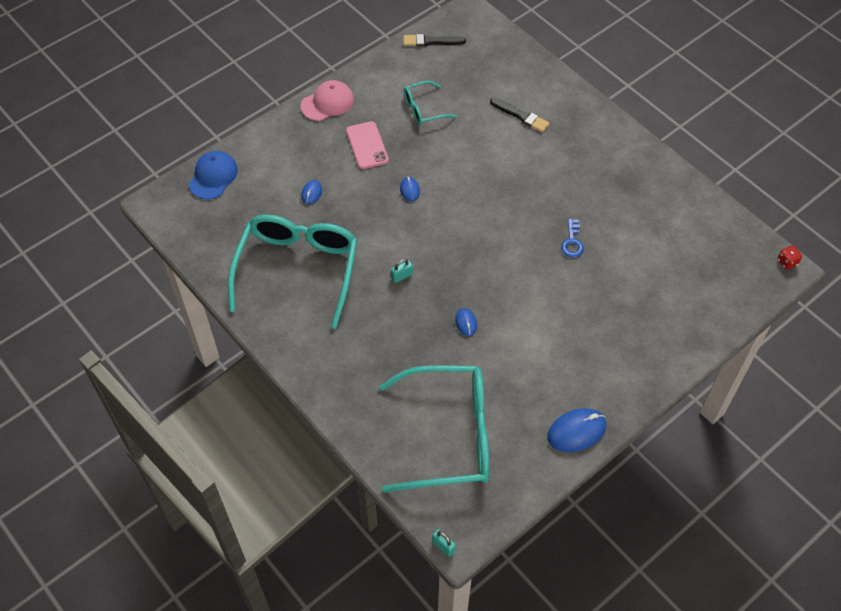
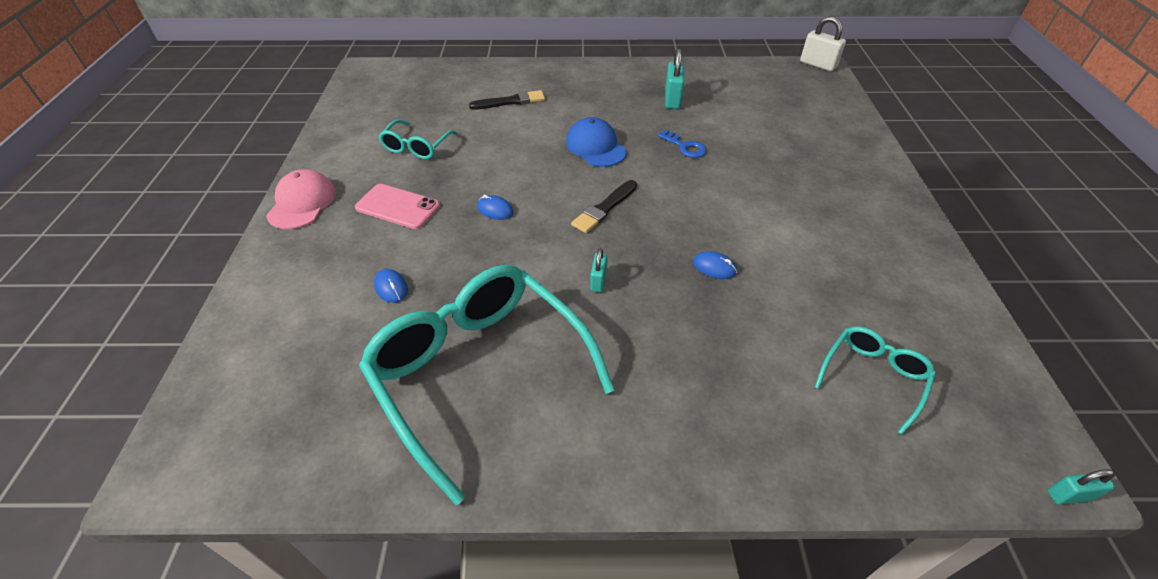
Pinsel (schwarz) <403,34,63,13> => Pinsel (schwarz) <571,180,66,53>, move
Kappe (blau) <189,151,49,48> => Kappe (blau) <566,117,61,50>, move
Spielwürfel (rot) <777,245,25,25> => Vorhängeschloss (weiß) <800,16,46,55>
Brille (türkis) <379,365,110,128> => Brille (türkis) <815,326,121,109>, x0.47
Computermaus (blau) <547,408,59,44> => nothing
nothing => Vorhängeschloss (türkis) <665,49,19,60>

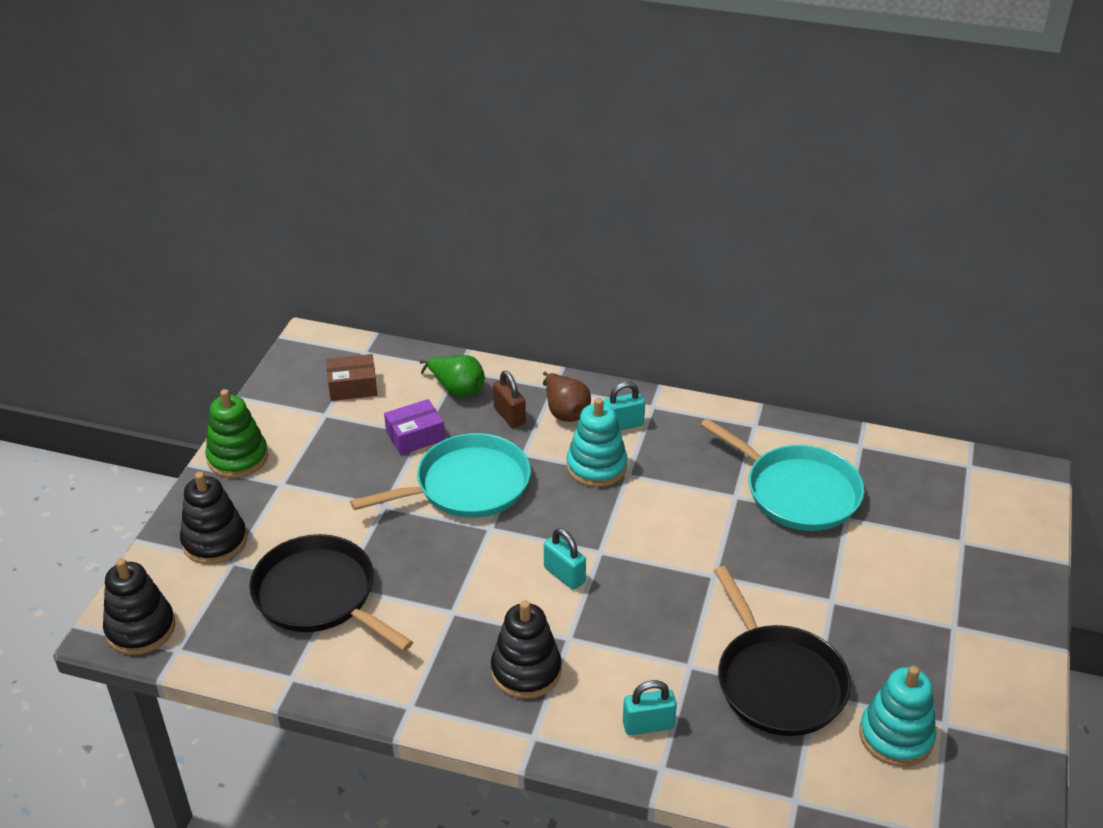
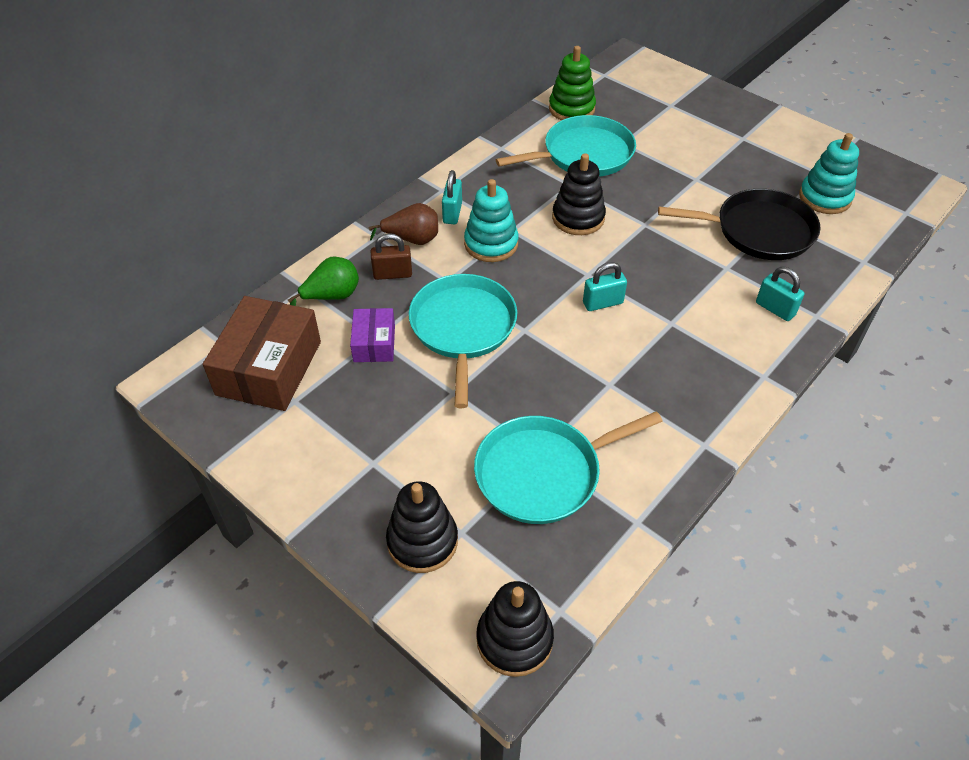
Schachtel (braun) <326,354,51,47> => Schachtel (braun) <203,296,118,115>, x1.86
Stapelspielzeug (grün) <205,389,63,89> => Stapelspielzeug (grün) <549,46,47,74>, move
Pfanne (schwarz) <250,534,163,117> => Pfanne (türkis) <474,411,189,113>
Stapelspielzeug (schwarz) <491,600,71,99> => Stapelspielzeug (schwarz) <552,153,54,82>, move
Vorhängeschloss (türkis) <623,680,54,55> => Vorhängeschloss (türkis) <756,267,49,54>, 60 degrees counterclockwise

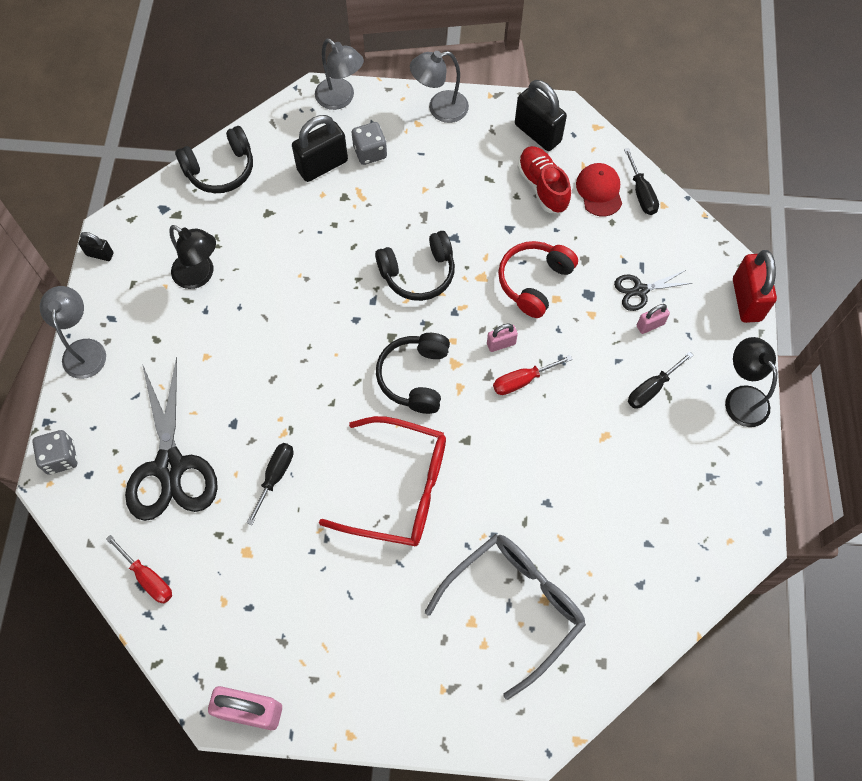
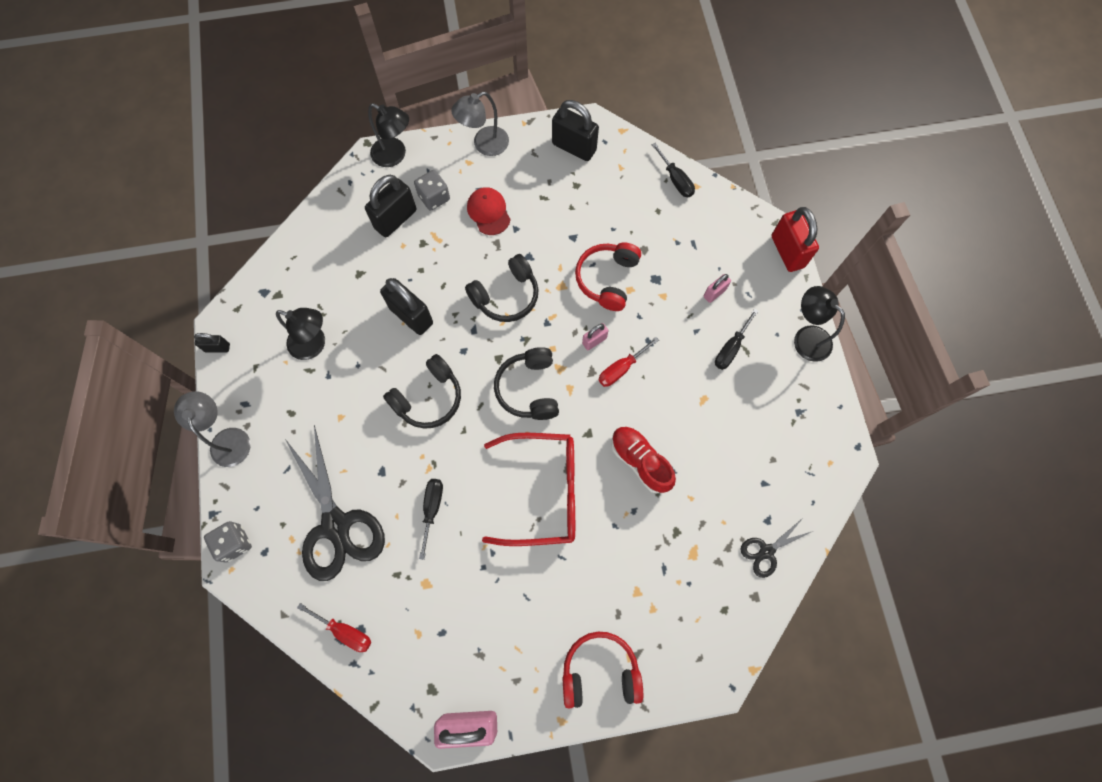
Lampe (grau) <315,39,49,71> => Lampe (schwarz) <368,103,41,64>
Kopfhörer (schwarz) <175,126,78,67> => Kopfhörer (schwarz) <383,354,78,75>, move
Schuh (rot) <517,146,54,67> => Schuh (rot) <611,426,65,68>, move
Kappe (rot) <576,163,46,54> => Kappe (rot) <467,187,44,48>, move
Schere (schwarz) <614,270,78,41> => Schere (schwarz) <741,517,72,61>, move
Brille (grau) <425,534,161,166> => nothing
nothing => Vorhängeschloss (schwarz) <380,278,53,57>
nothing => Kopfhörer (rot) <562,632,81,76>

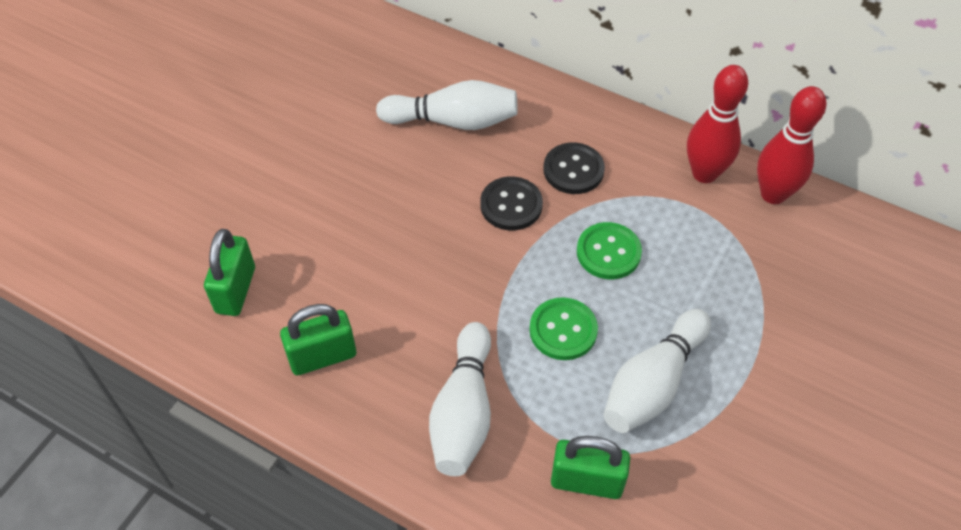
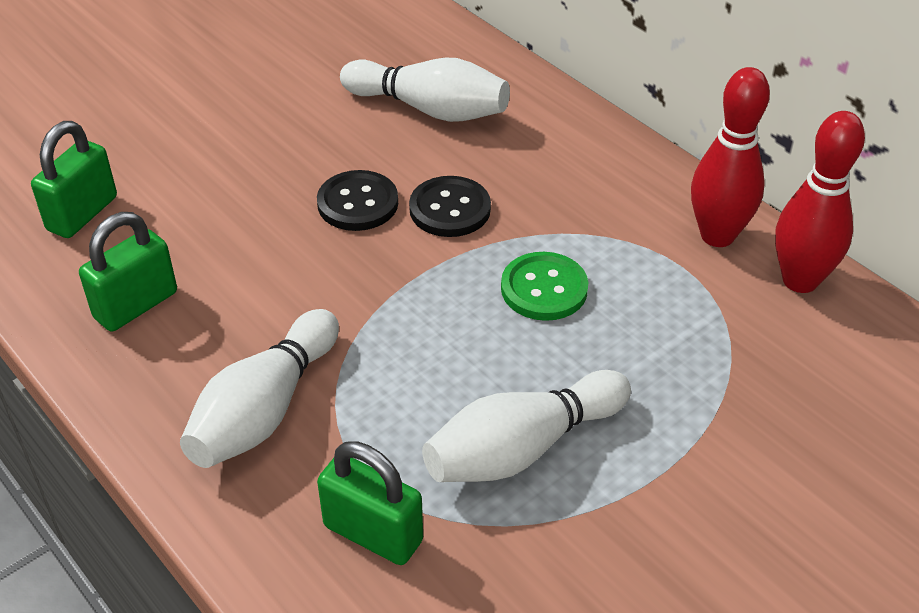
Knopf (schwarz) <543,142,62,52> => Knopf (schwarz) <317,170,81,61>, move
Knopf (grün) <529,297,69,63> => nothing
Vorhängeschloss (grün) <280,304,76,71> => Vorhängeschloss (grün) <79,212,98,120>, 45 degrees counterclockwise

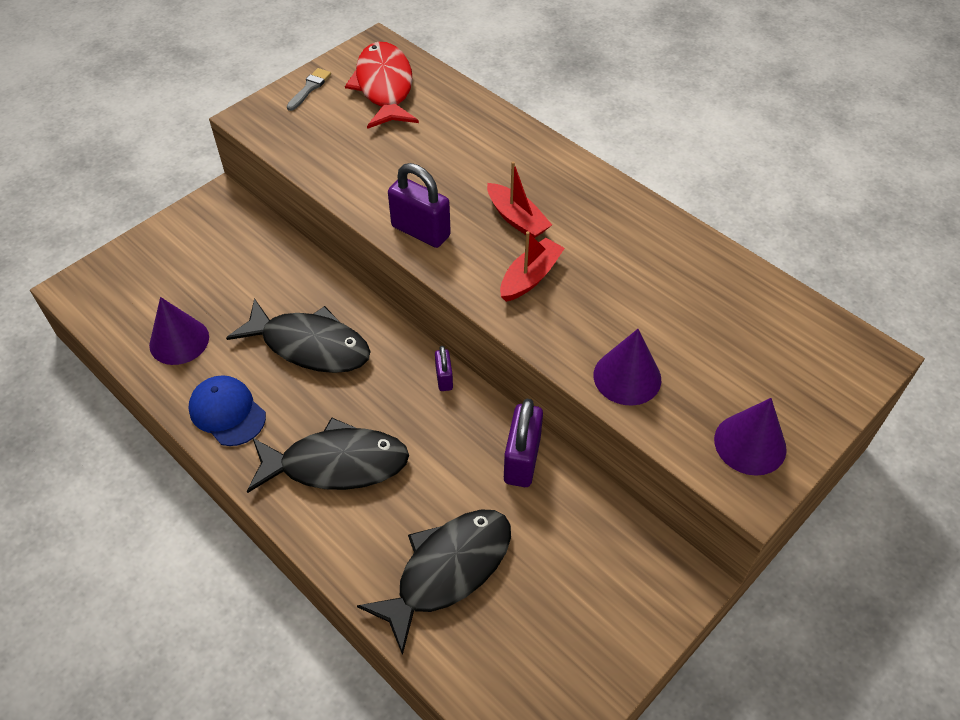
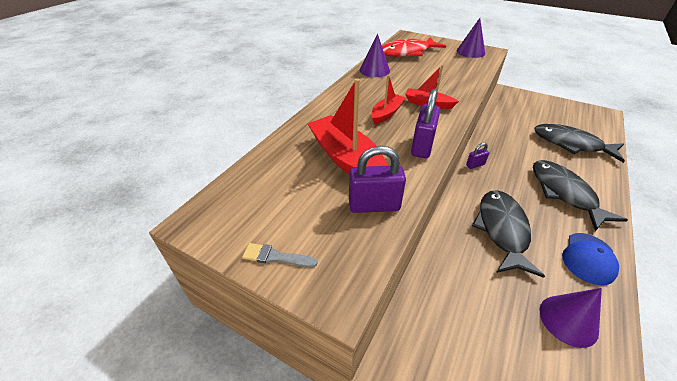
Fisch (rot) <345,42,74,87> => Fisch (rot) <382,37,64,20>, move
Kegel (lila) <594,329,67,77> => Kegel (lila) <359,34,31,43>, move
Vorhängeschloss (lila) <504,399,39,88> => Vorhängeschloss (lila) <349,146,57,67>, move
nothing => Boot (rot) <307,78,81,96>

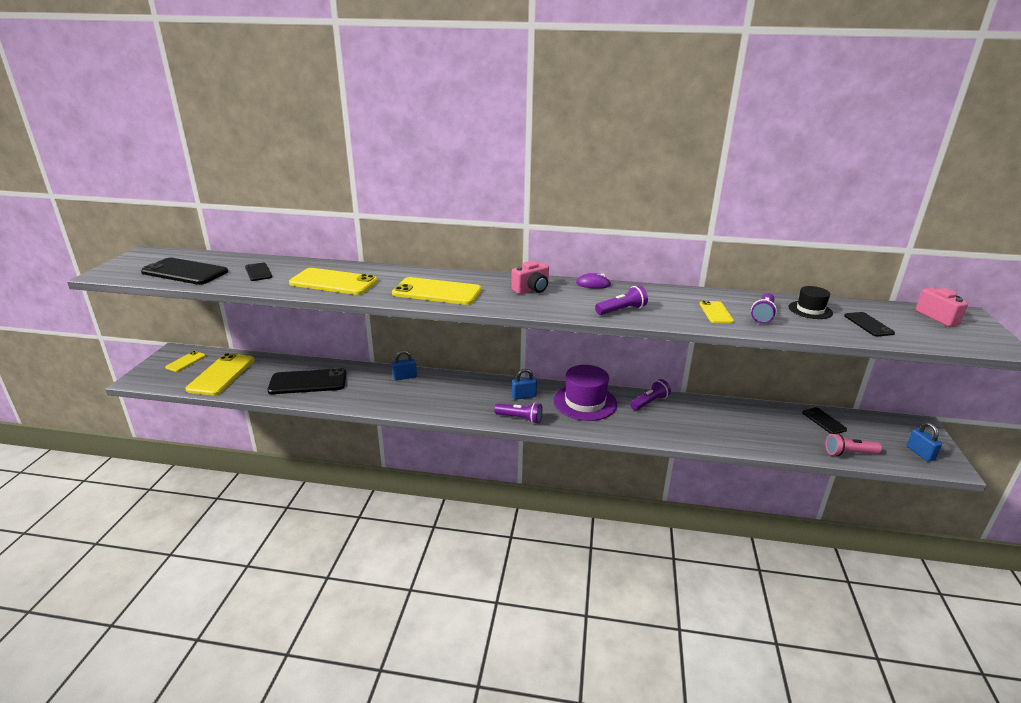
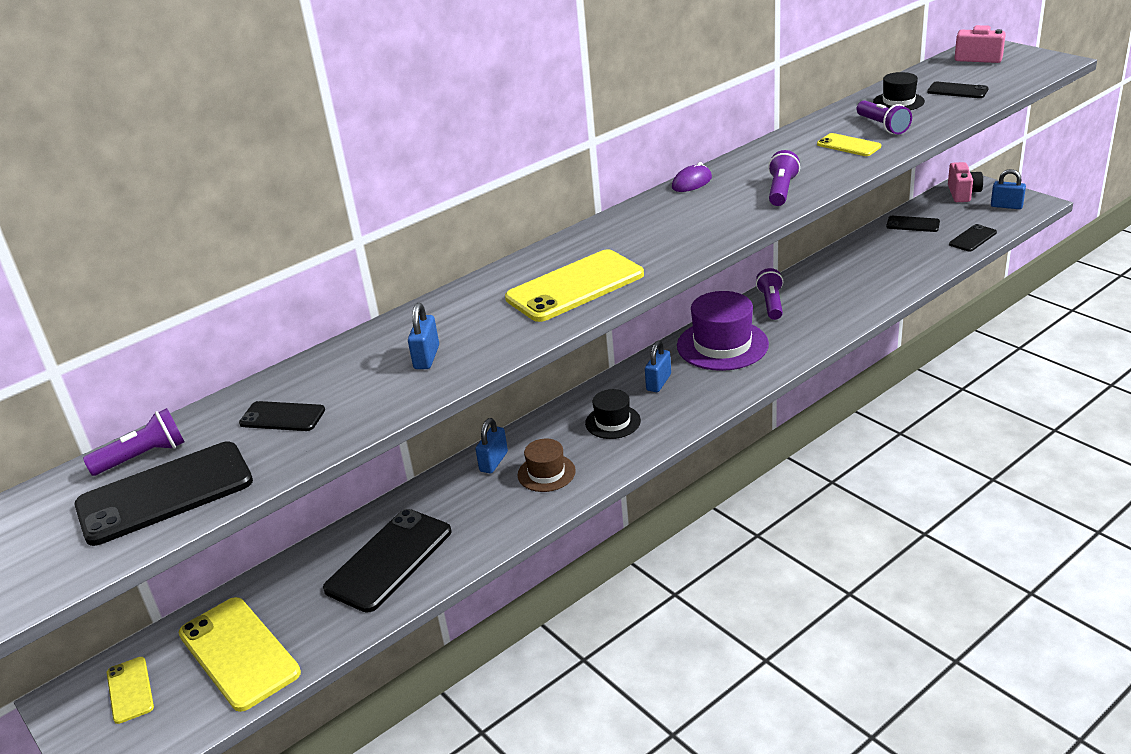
Kamera (rosa) <511,261,38,33> => Kamera (rosa) <948,162,35,40>, move
Handy (gelb) <289,268,89,27> => Vorhängeschloss (blau) <408,303,31,66>
Taschenlampe (lila) <494,402,49,22> => Taschenlampe (lila) <83,408,101,68>, move
Taschenlampe (rosa) <826,433,56,23> => Handy (schwarz) <949,224,48,28>
nothing => Hut (schwarz) <585,389,56,50>
nothing => Hut (braun) <518,439,58,53>

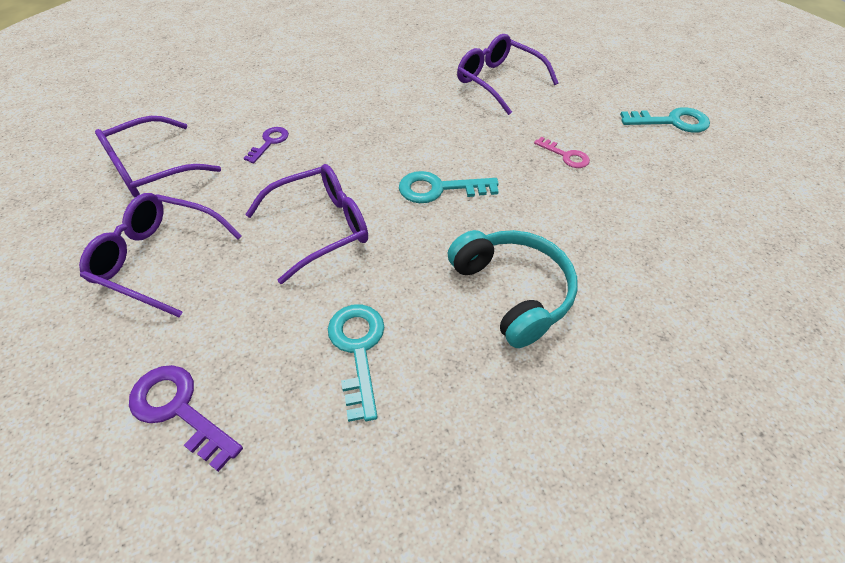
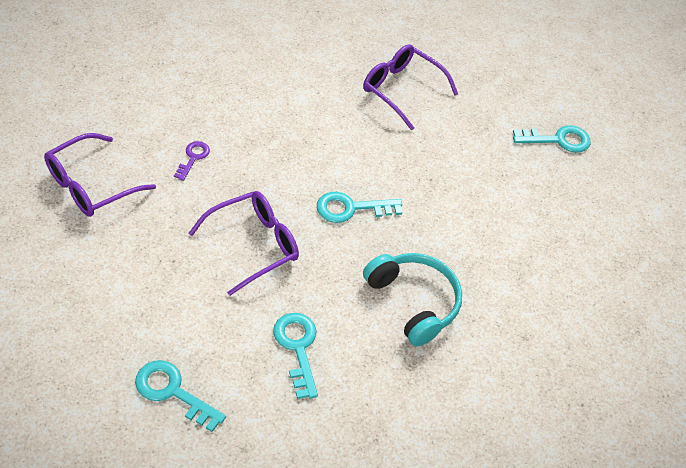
Schlüssel (rosa) <534,137,56,31> => nothing
Brille (lila) <79,193,163,124> => nothing
Schlüssel (lila) <129,365,114,107> => Schlüssel (türkis) <135,360,91,72>

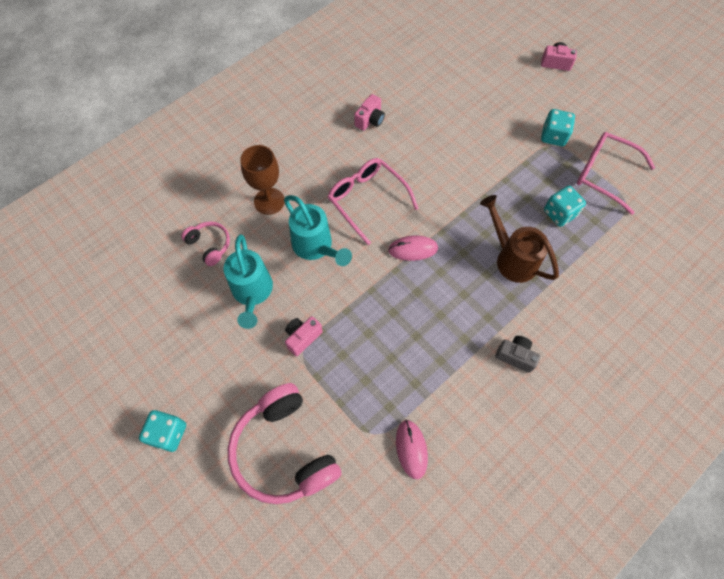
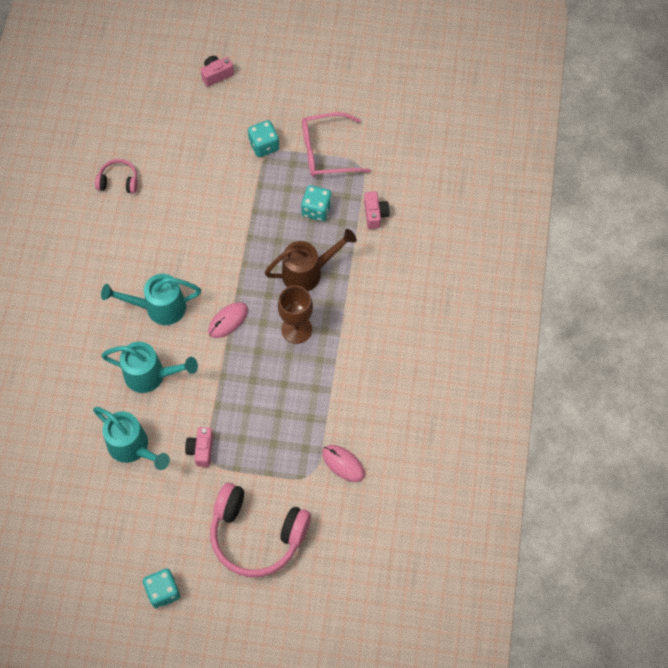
Kamera (rosa) <354,94,31,37> => Kamera (rosa) <364,191,26,38>, move
Kelch (braun) <240,145,45,70> => Kelch (braun) <278,286,35,58>, move
Brille (rosa) <328,158,91,87> => Gießkanne (türkis) <101,274,100,51>
Gießkanne (braun) <480,195,79,88> => Gießkanne (braun) <265,229,92,62>, 150 degrees clockwise
Kopfhörer (rosa) <181,221,49,45> => Kopfhörer (rosa) <95,159,43,34>, move
Kamera (grau) <495,336,45,37> => nothing

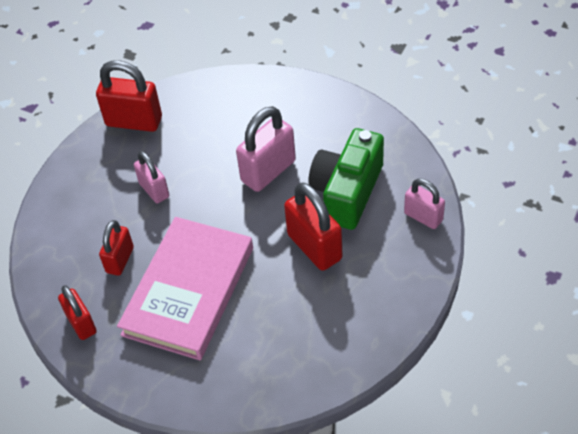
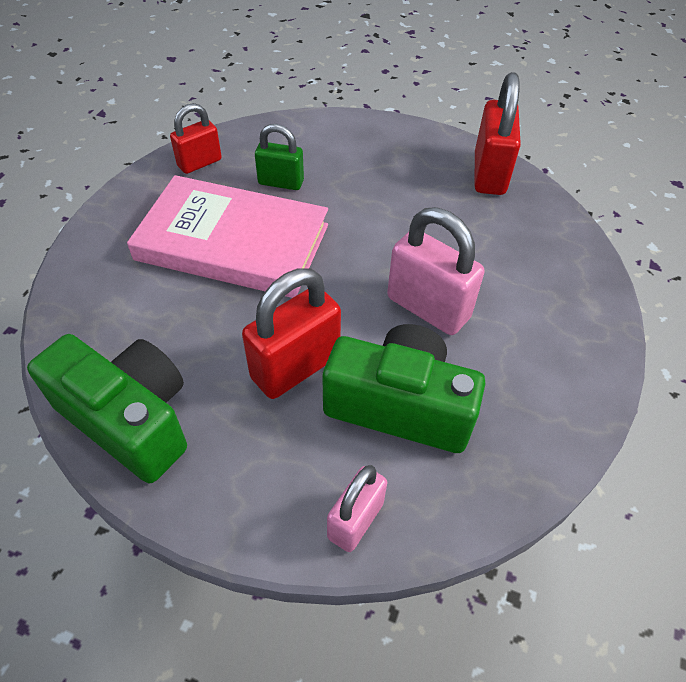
Vorhängeschloss (rosa) <134,151,35,53> => nothing
Vorhängeschloss (rot) <99,220,35,56> => Vorhängeschloss (grün) <255,124,49,66>
nothing => Kamera (grün) <27,334,160,149>

